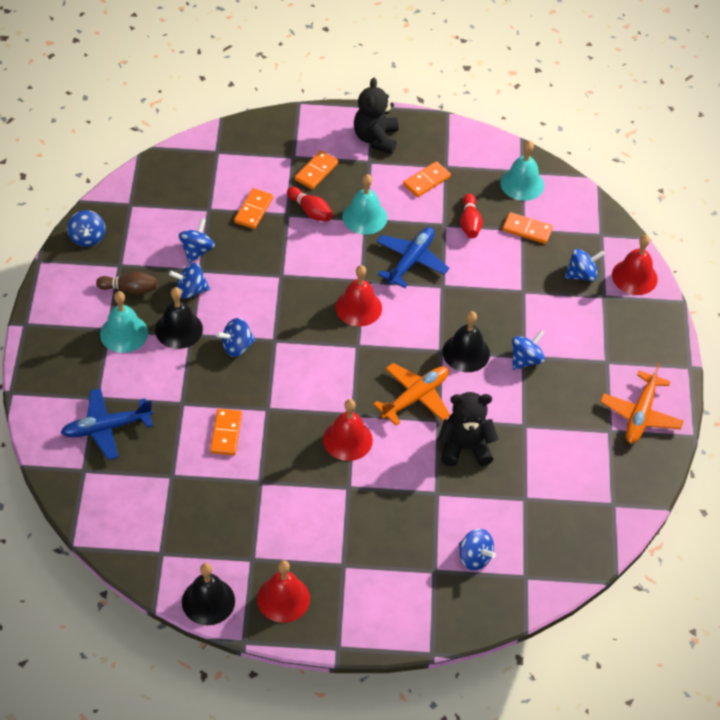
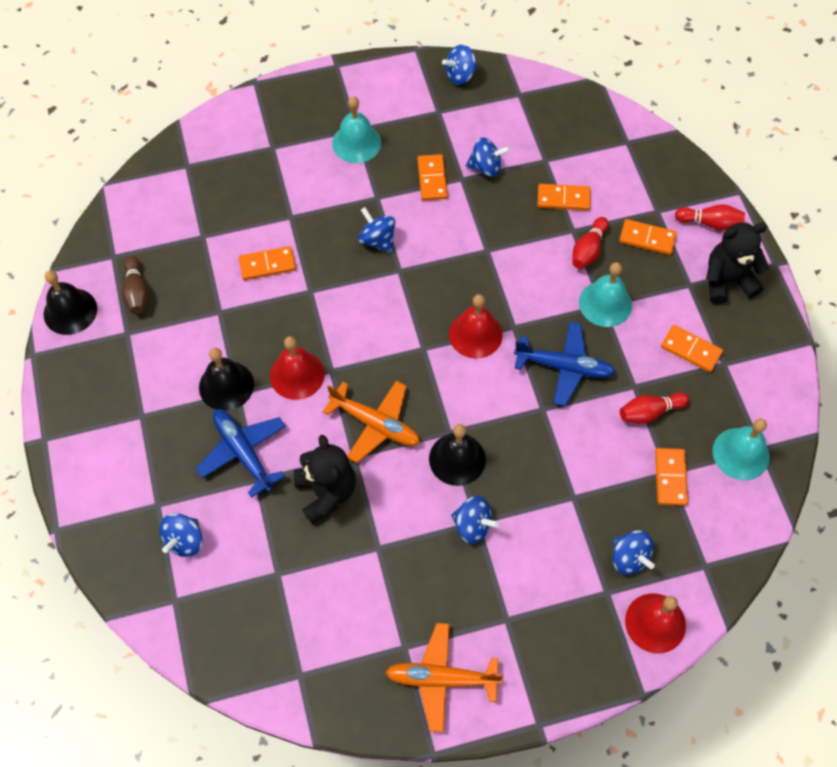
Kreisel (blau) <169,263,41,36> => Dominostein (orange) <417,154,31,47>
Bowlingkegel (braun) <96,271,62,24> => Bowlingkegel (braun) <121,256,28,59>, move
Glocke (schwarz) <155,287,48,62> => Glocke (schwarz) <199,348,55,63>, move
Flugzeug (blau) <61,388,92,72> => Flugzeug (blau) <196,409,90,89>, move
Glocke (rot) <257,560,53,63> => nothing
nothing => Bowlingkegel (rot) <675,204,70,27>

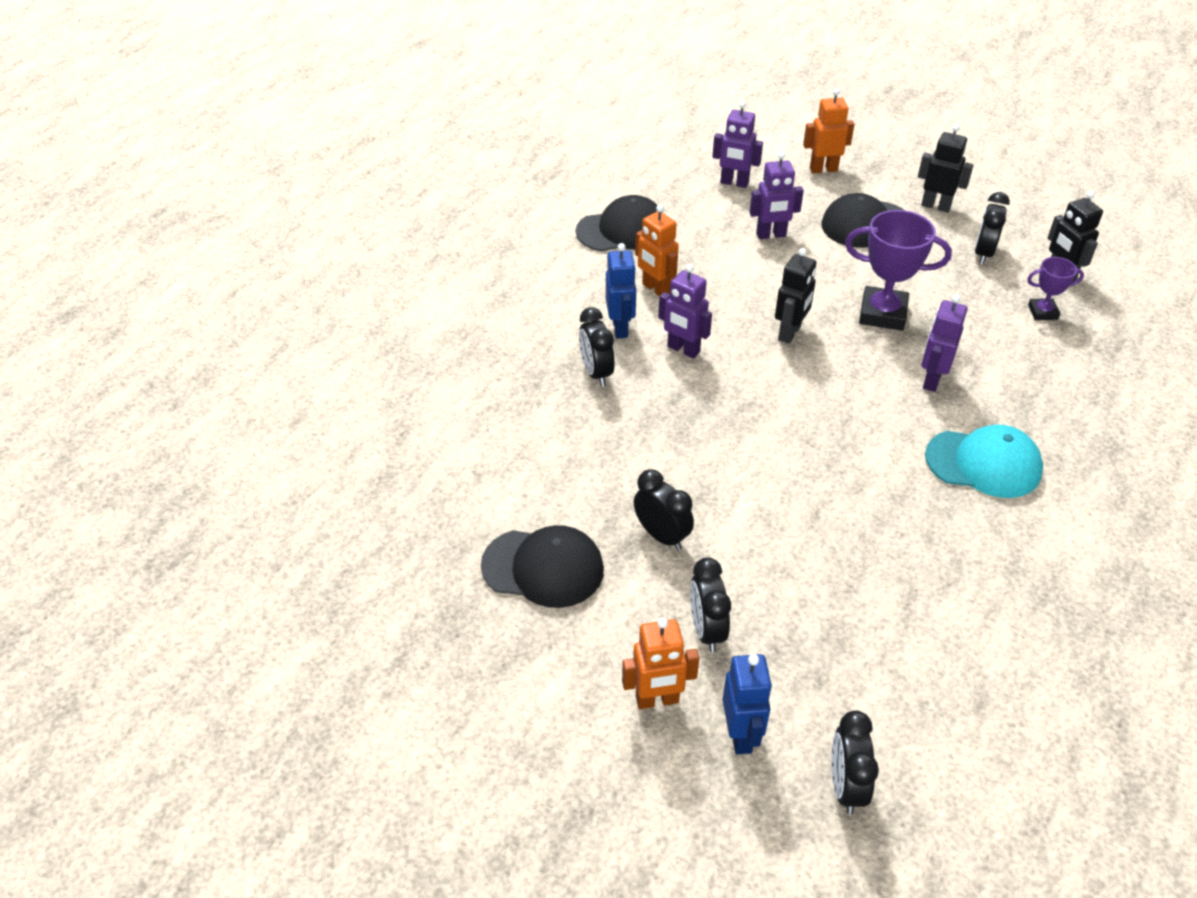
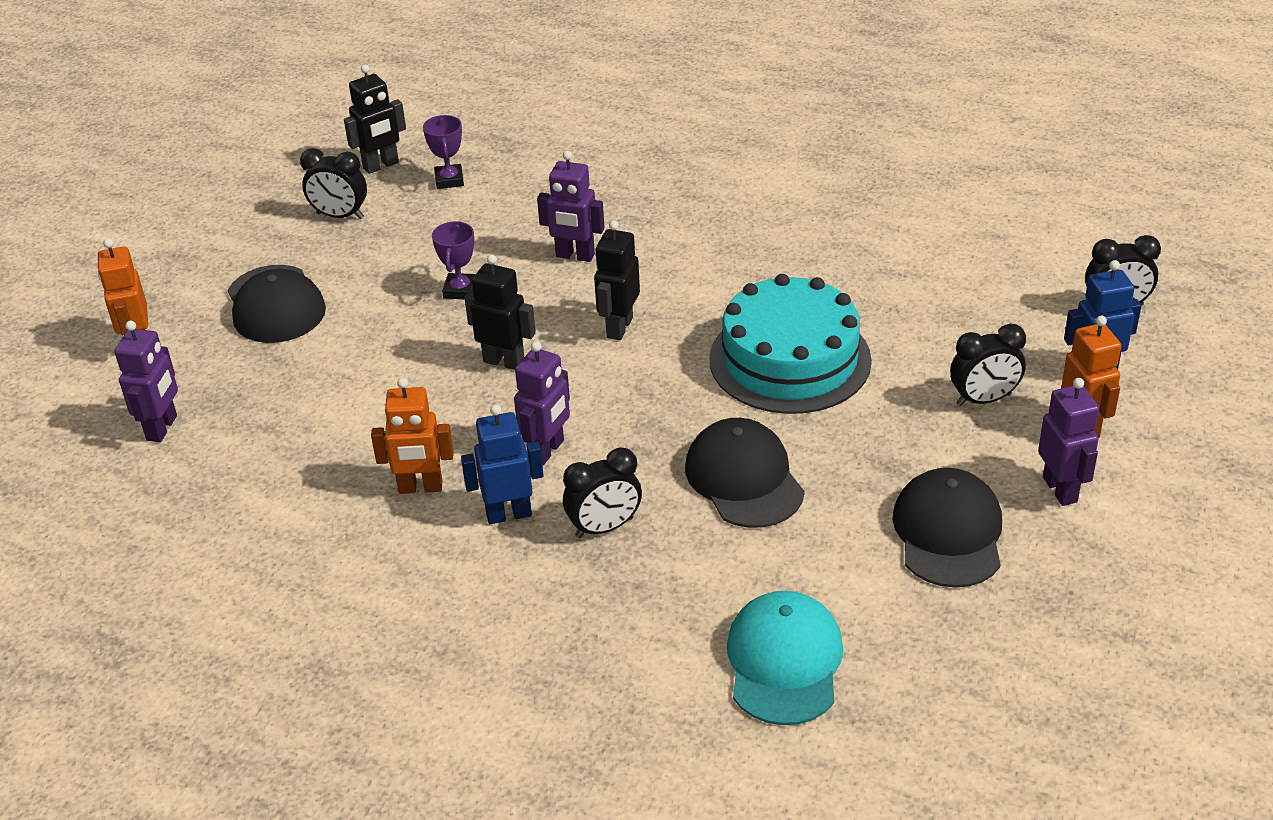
Roboter (schwarz) <918,124,56,89> => Roboter (schwarz) <594,220,46,120>, move
Roboter (lila) <750,152,54,87> => Roboter (lila) <1038,378,61,128>, move
Kappe (schwarz) <576,195,87,56> => Kappe (schwarz) <685,418,120,110>, move
Roboter (orange) <635,205,44,91> => Roboter (orange) <371,377,83,117>, 45 degrees clockwise
Pokal (lila) <845,210,107,121> => Pokal (lila) <432,221,44,78>, x0.55
Kappe (türkis) <925,425,118,73> => Kappe (türkis) <727,591,116,134>, move
Wecker (schwarz) <634,469,60,82> => nothing
nothing => Kuchen (türkis) <709,274,163,140>

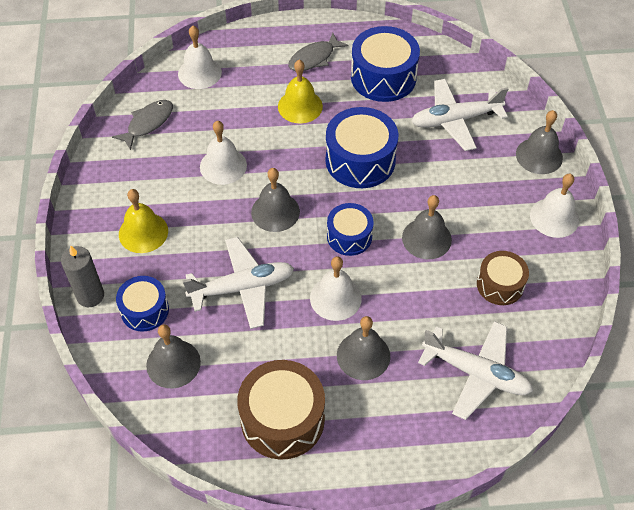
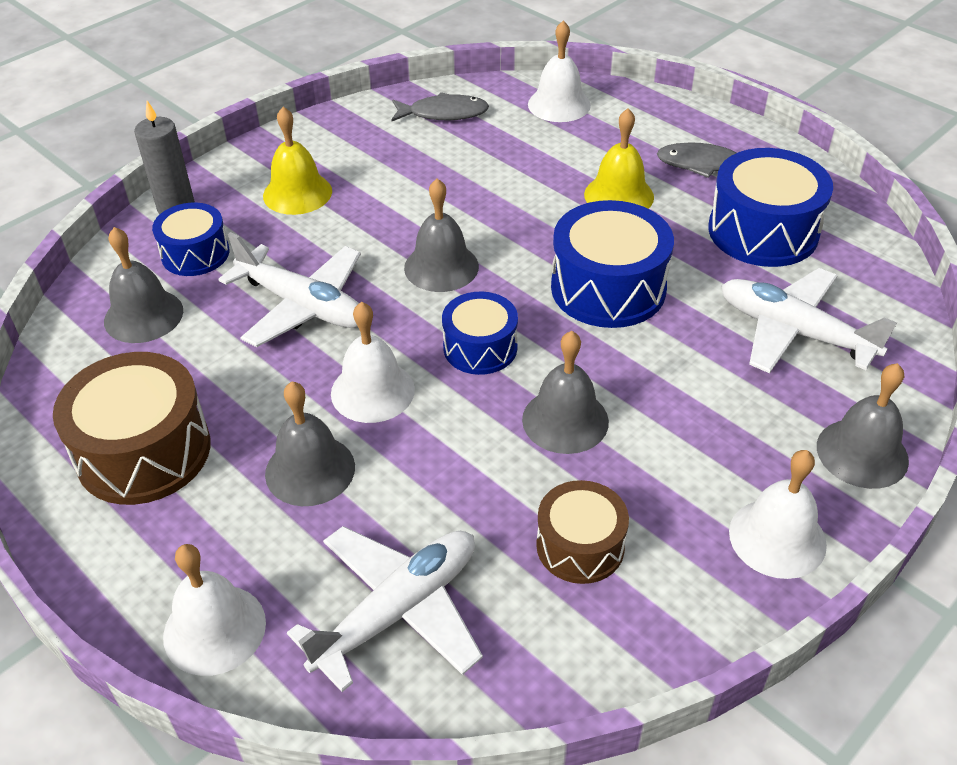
Glocke (weiß) <200,121,47,64> => Glocke (weiß) <163,544,103,132>, move
Flugzeug (weiß) <418,321,115,99> => Flugzeug (weiß) <287,526,196,166>, 120 degrees counterclockwise

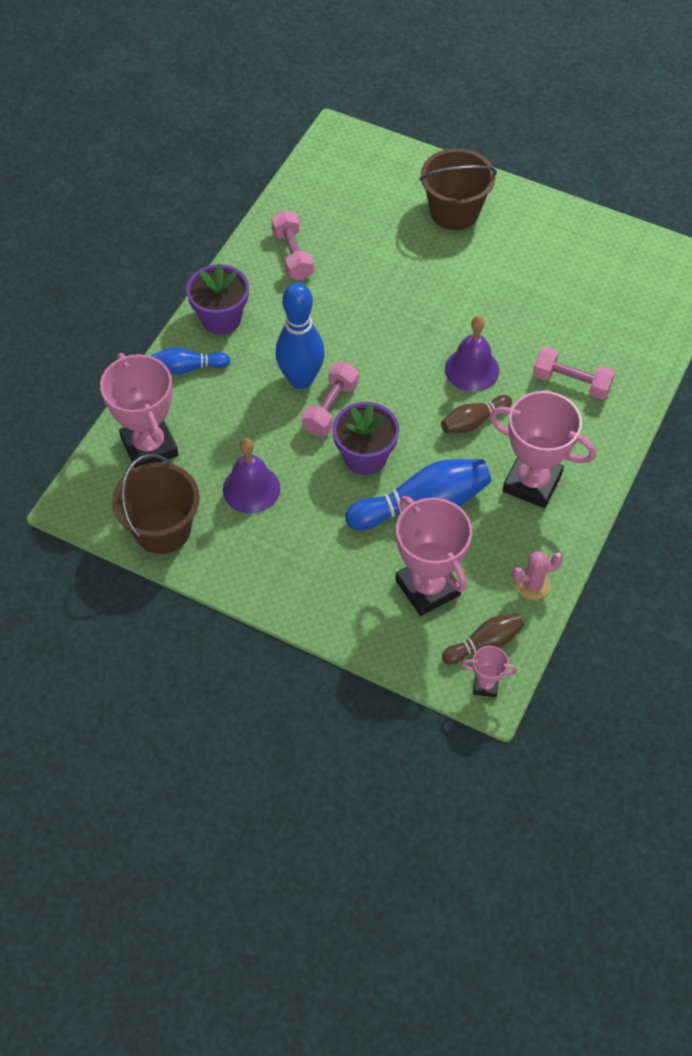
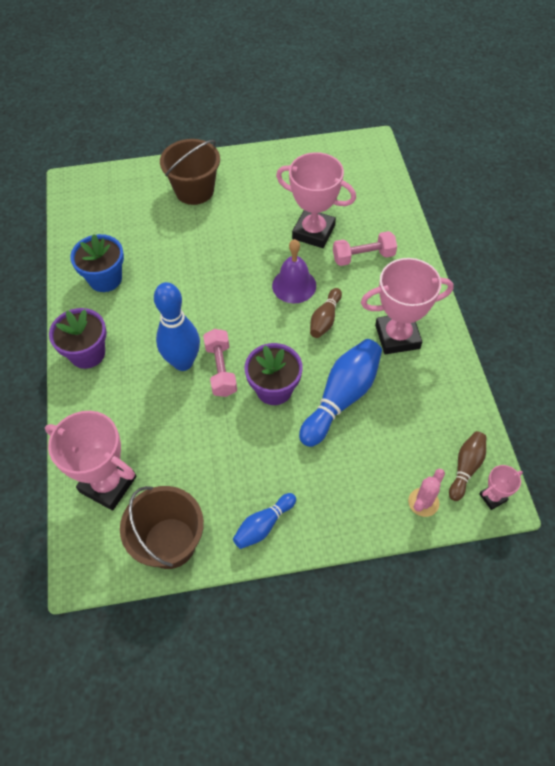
Hantel (rosa) <271,210,43,70> => Blumentopf (blau) <70,234,54,58>
Bowlingkegel (blau) <151,347,80,28> => Bowlingkegel (blau) <233,493,63,56>, move
Glocke (lila) <223,438,57,76> => nothing
Pokal (rosa) <395,496,77,120> => Pokal (rosa) <276,152,80,96>, move
Kaktus (rosa) <512,551,51,49> => Kaktus (rosa) <408,469,37,48>, move

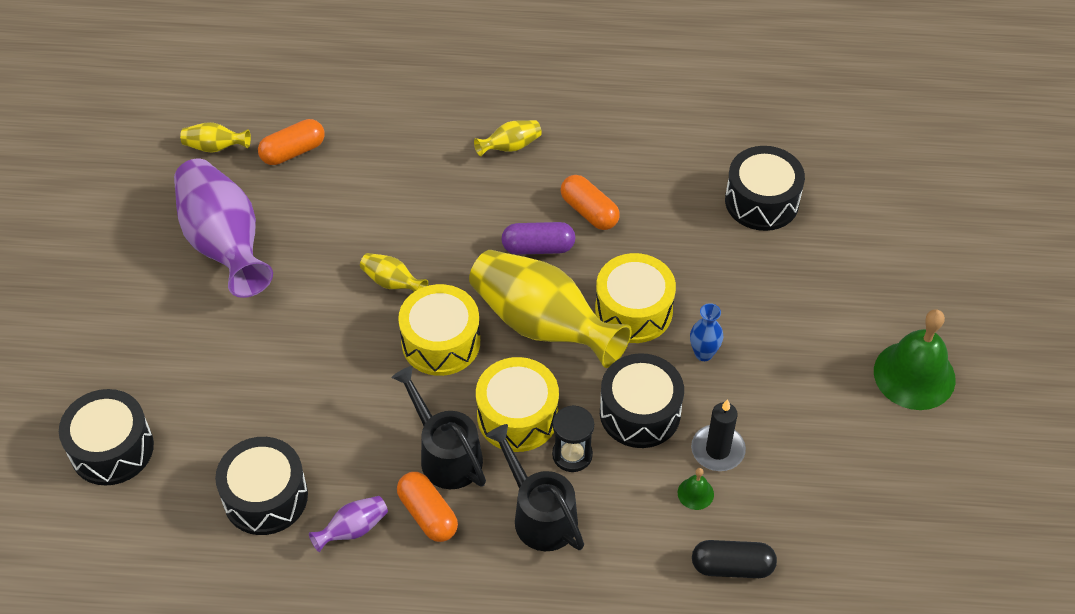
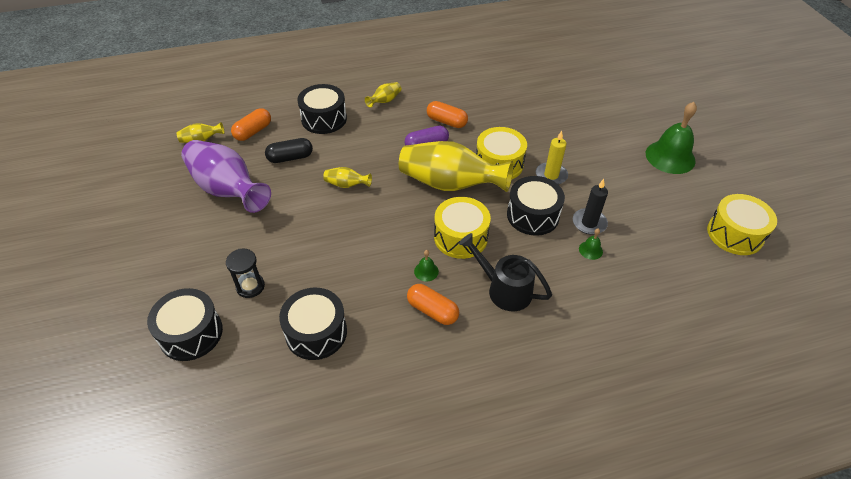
Trommel (schwarz) <725,146,80,85> => Trommel (schwarz) <297,84,50,50>, move
Trommel (gelb) <398,284,82,92> => Trommel (gelb) <707,194,70,61>, move
Vase (blau) <690,303,33,58> => Kerze (gelb) <536,131,32,54>
Gießkanne (schwarz) <391,366,95,123> => Glocke (grün) <414,250,25,31>
Sanduhr (schwarz) <552,405,42,67> => Sanduhr (schwarz) <226,249,39,49>, move
Vase (lila) <309,496,79,56> => nothing
Kapsel (schwarz) <692,540,85,38> => Kapsel (schwarz) <265,138,48,25>, move

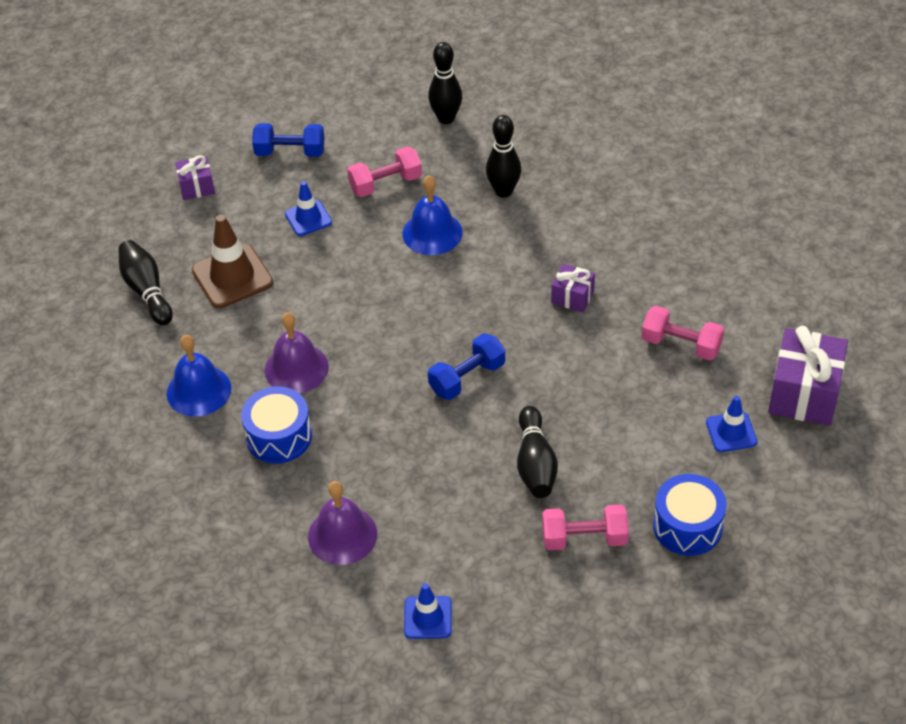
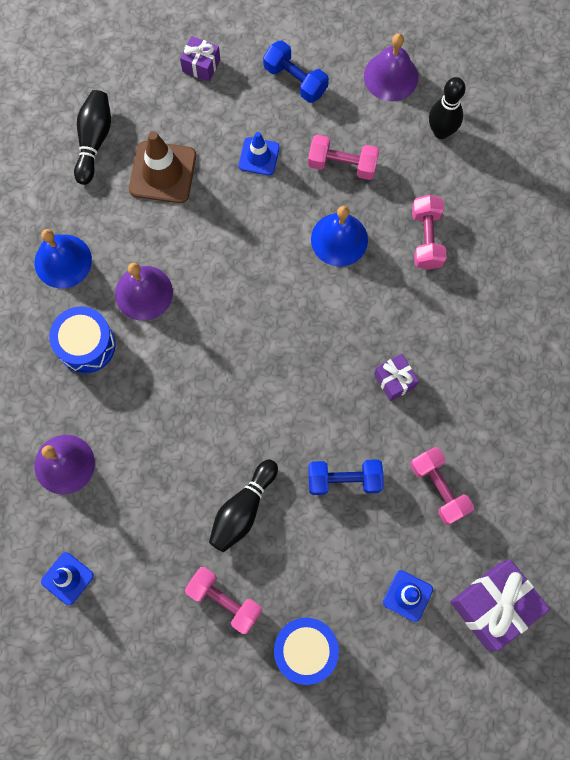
Bowlingkegel (schwarz) <486,115,35,82> => Hantel (rosa) <412,195,35,75>
Hantel (blau) <428,333,77,67> => Hantel (blau) <308,459,75,36>, move
nothing => Glocke (lila) <364,33,54,68>

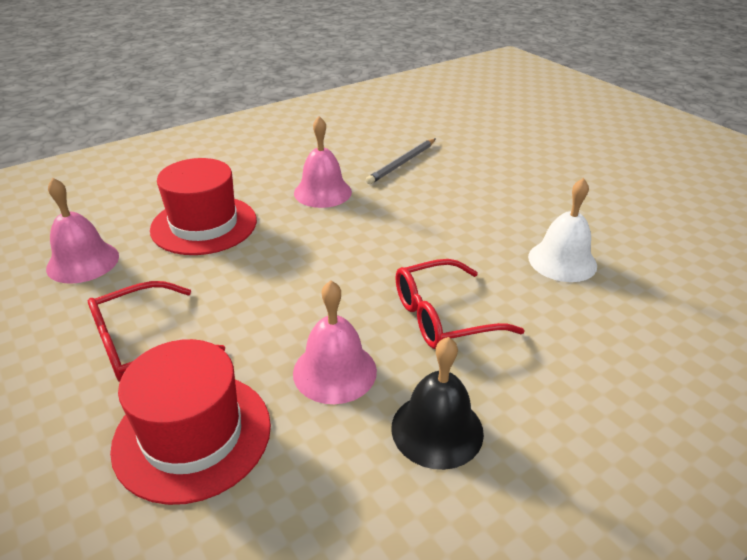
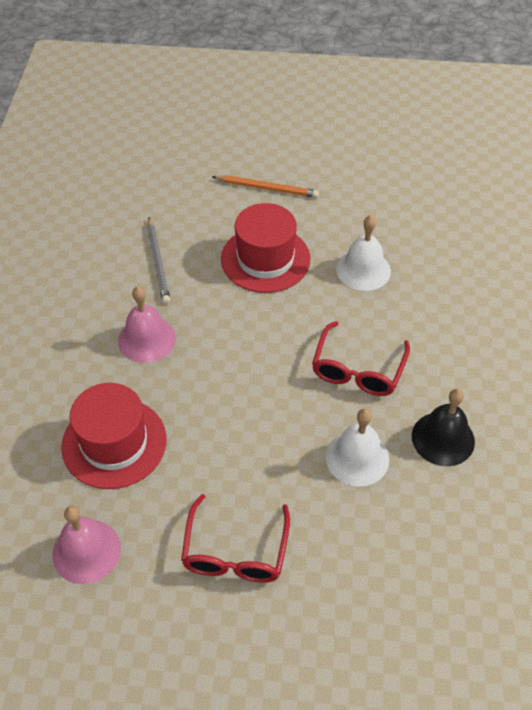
Glocke (rosa) <293,280,84,124> => Glocke (weiß) <326,409,63,78>
Hut (rot) <110,339,161,166> => Hut (rot) <221,203,89,90>, move
nothing => Bleistift (orange) <212,175,107,23>

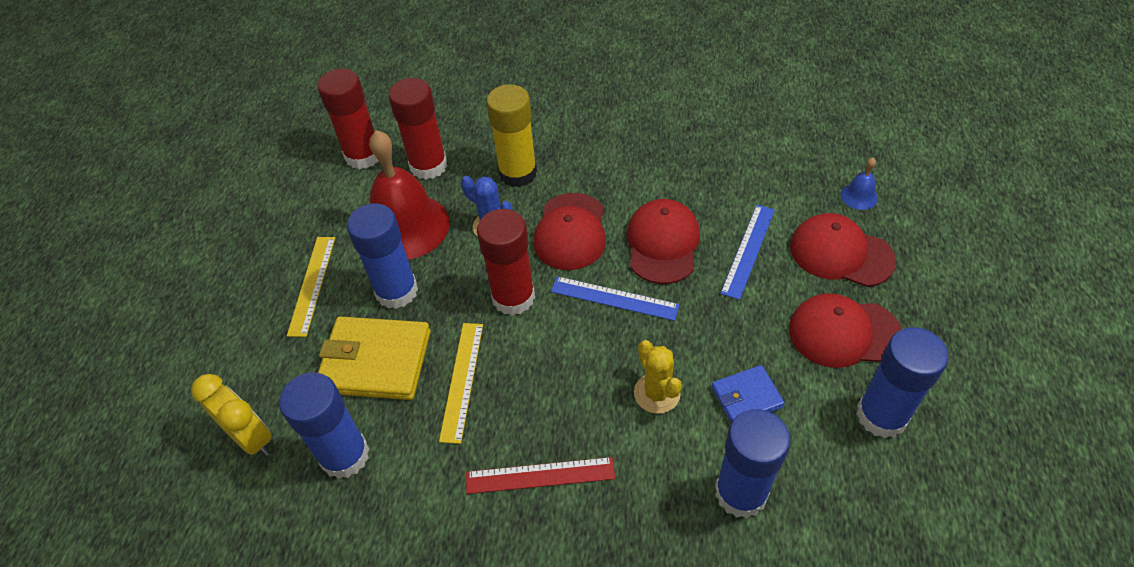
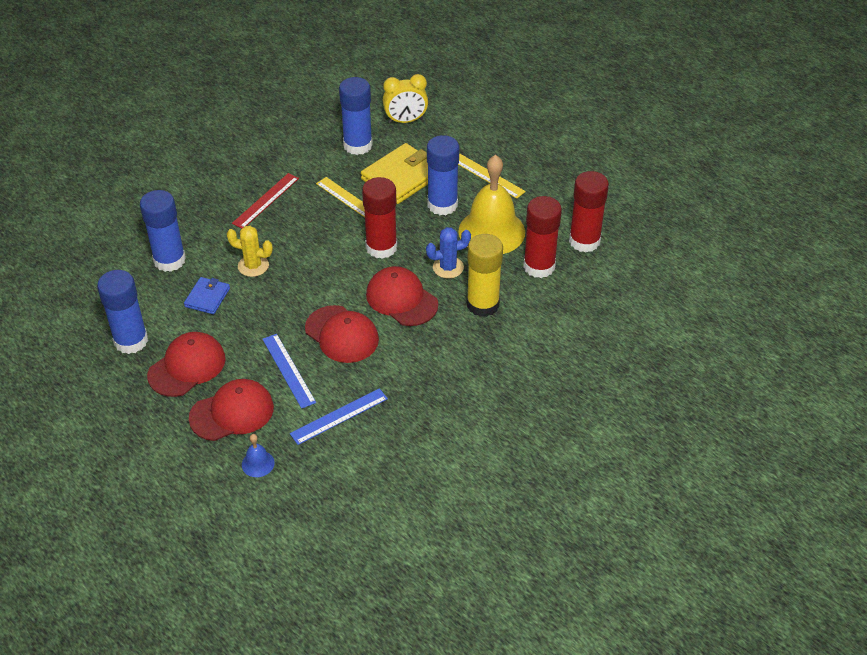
Glocke (rot) <369,130,81,130> => Glocke (gelb) <458,155,67,99>
Lineal (blau) <551,276,129,45> => Lineal (blau) <290,388,98,57>, move

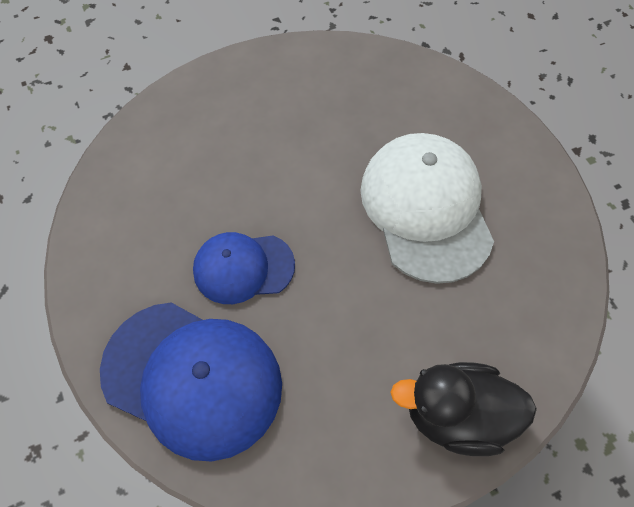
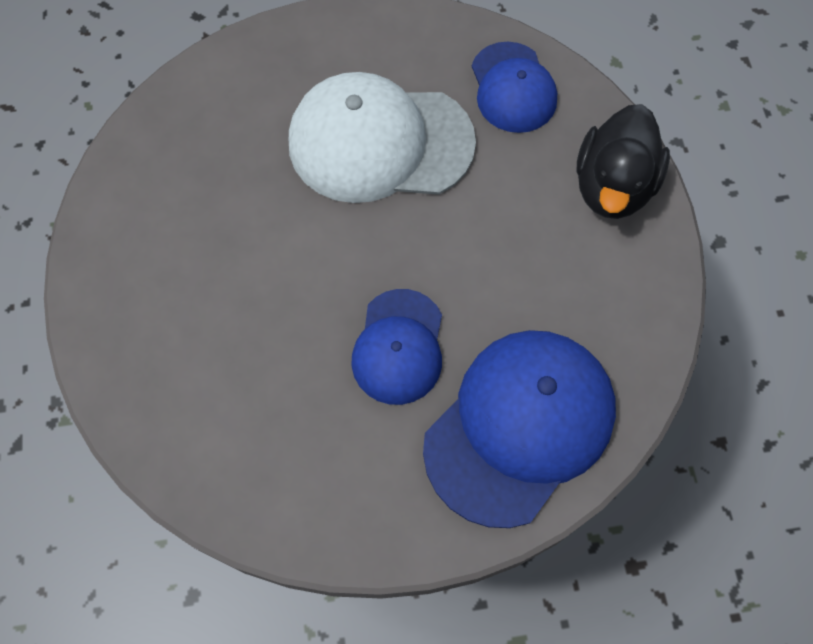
nothing => Kappe (blau) <472,42,85,91>

